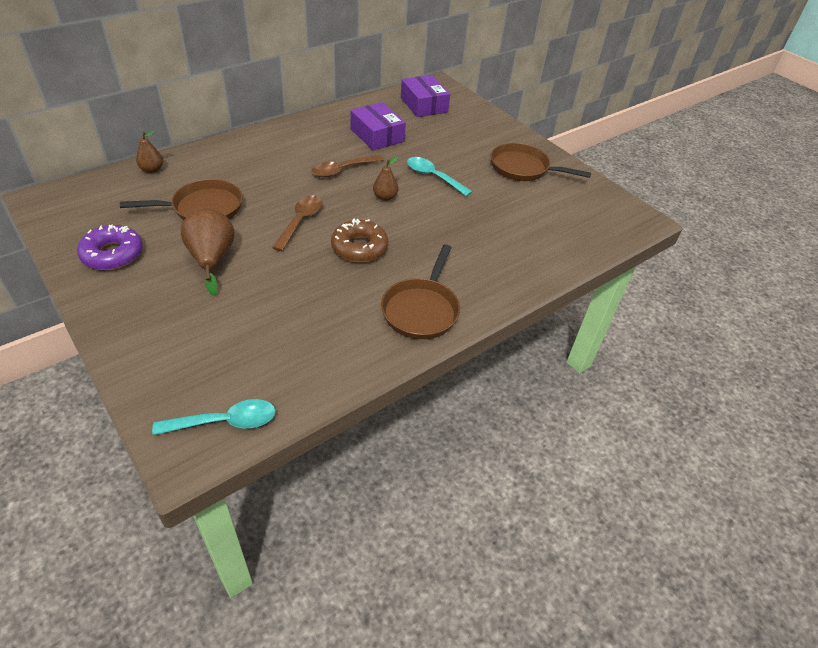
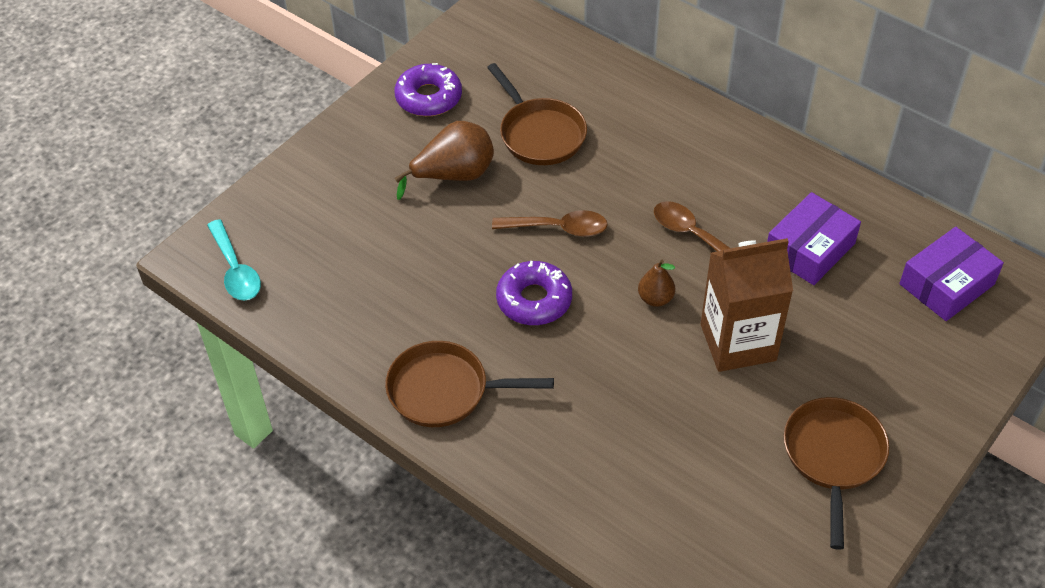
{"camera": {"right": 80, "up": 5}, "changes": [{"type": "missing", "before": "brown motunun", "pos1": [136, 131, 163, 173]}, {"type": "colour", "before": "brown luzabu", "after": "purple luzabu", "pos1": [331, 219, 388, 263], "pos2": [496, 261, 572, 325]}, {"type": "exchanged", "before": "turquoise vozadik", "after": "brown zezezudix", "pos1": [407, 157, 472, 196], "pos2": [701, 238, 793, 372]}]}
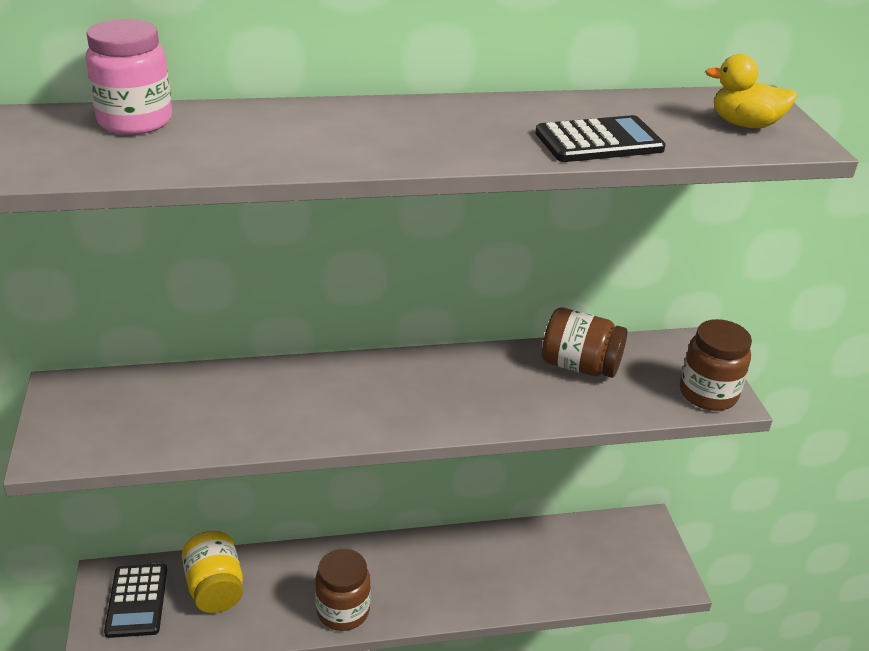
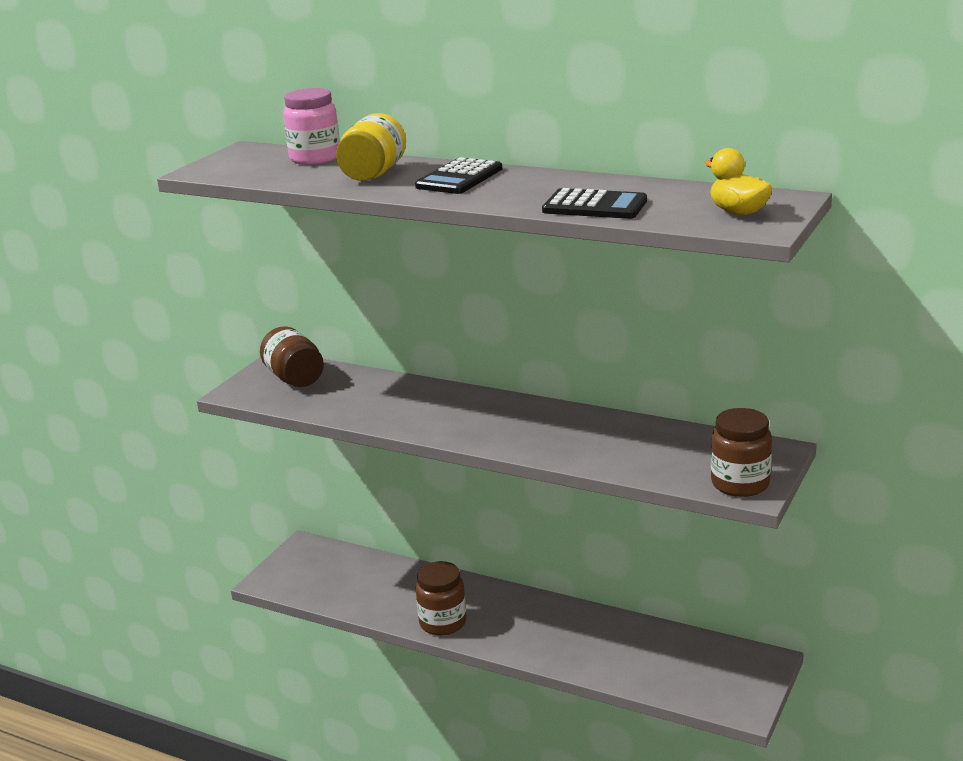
{"camera": {"right": 40, "up": -10}, "changes": [{"type": "relocated", "before": "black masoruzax", "pos1": [104, 564, 167, 638], "pos2": [415, 157, 502, 194]}, {"type": "relocated", "before": "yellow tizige", "pos1": [182, 531, 243, 613], "pos2": [336, 113, 406, 181]}, {"type": "relocated", "before": "brown tizige", "pos1": [542, 308, 627, 378], "pos2": [260, 326, 324, 387]}]}
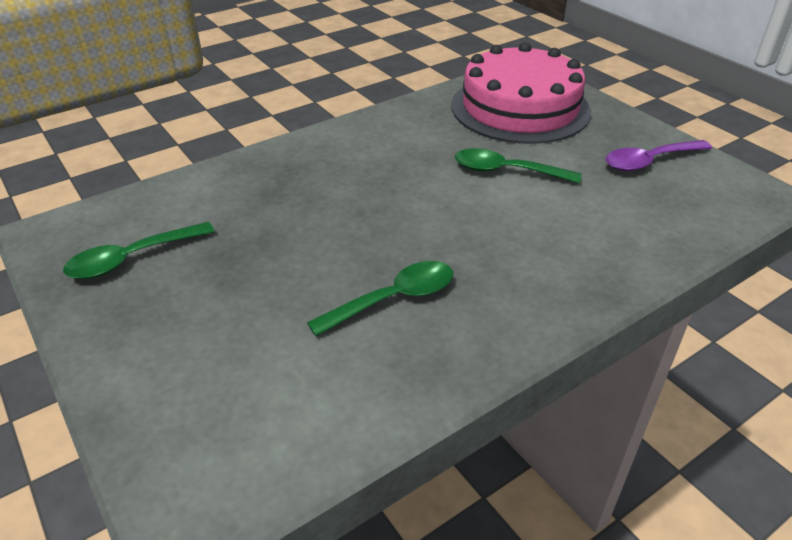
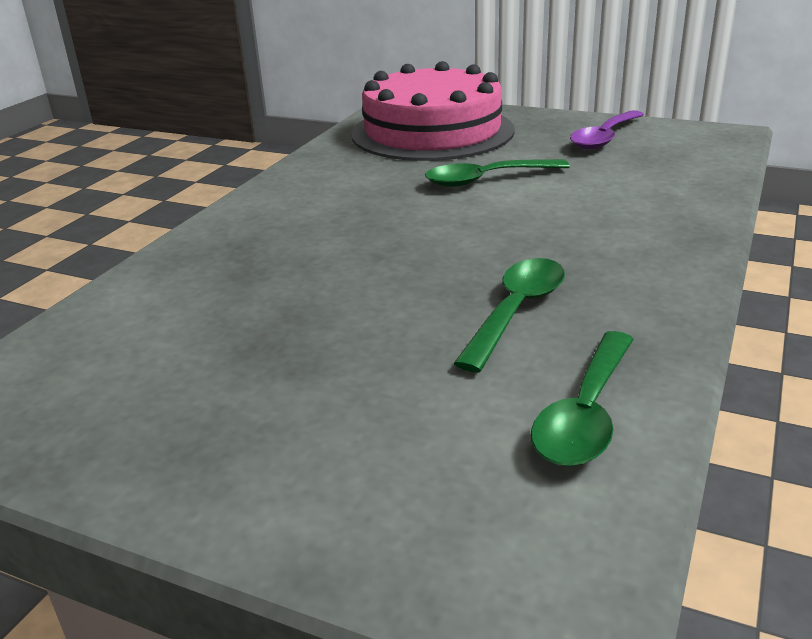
{"camera": {"right": -30, "up": -10}, "changes": [{"type": "relocated", "before": "green vozadik", "pos1": [63, 222, 215, 279], "pos2": [531, 331, 634, 467]}]}
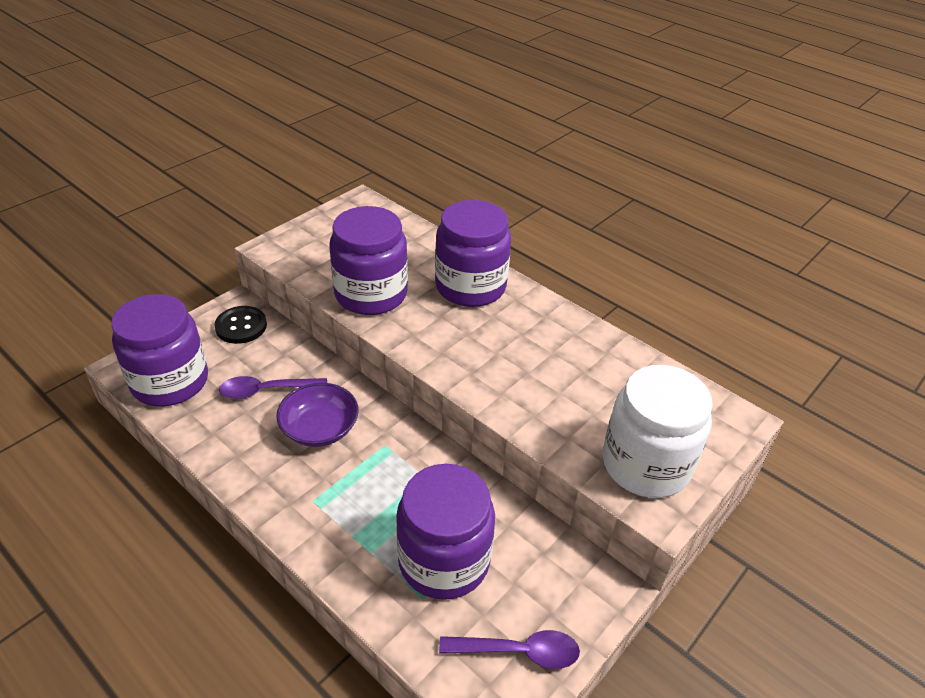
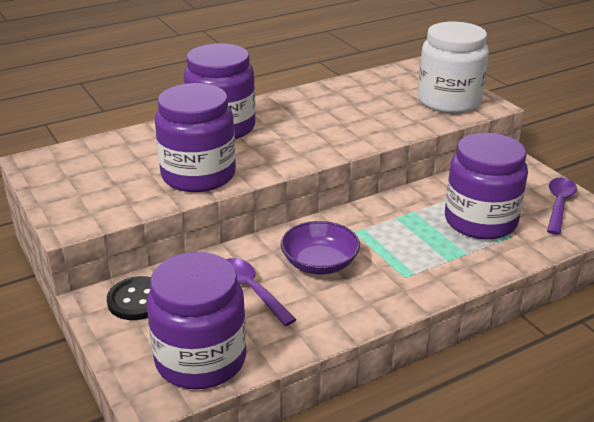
{"camera": {"right": -70, "up": -10}, "changes": [{"type": "spun", "before": "purple vozadik", "pos1": [219, 376, 327, 399], "pos2": [226, 258, 297, 326], "turn": 135}]}
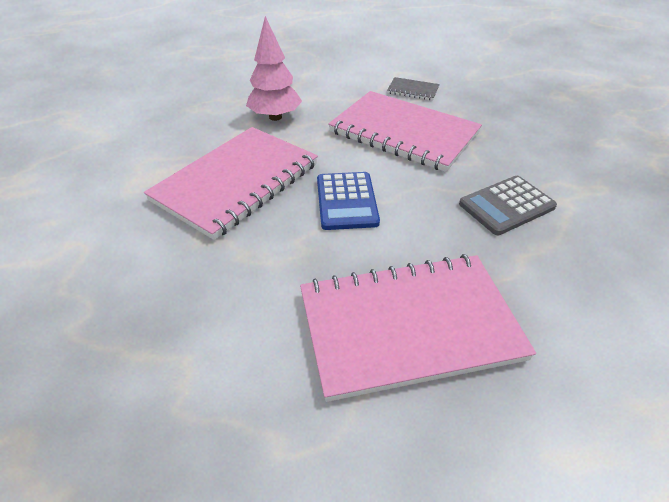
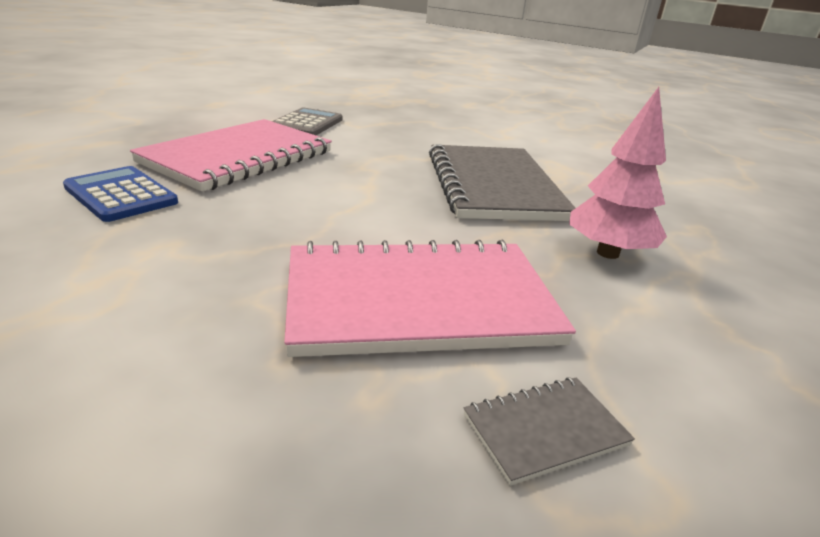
{"camera": {"right": 135, "up": -15}, "changes": [{"type": "colour", "before": "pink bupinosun", "after": "grey bupinosun", "pos1": [144, 127, 318, 240], "pos2": [429, 144, 575, 221]}, {"type": "relocated", "before": "blue masoruzax", "pos1": [317, 172, 380, 230], "pos2": [63, 166, 178, 222]}, {"type": "relocated", "before": "grey masoruzax", "pos1": [459, 176, 557, 235], "pos2": [272, 107, 342, 135]}]}
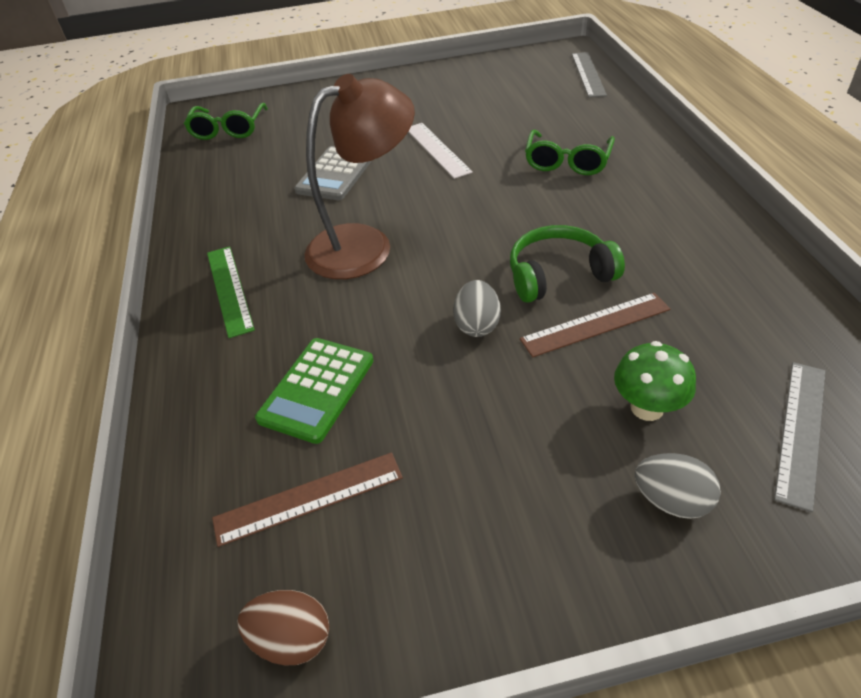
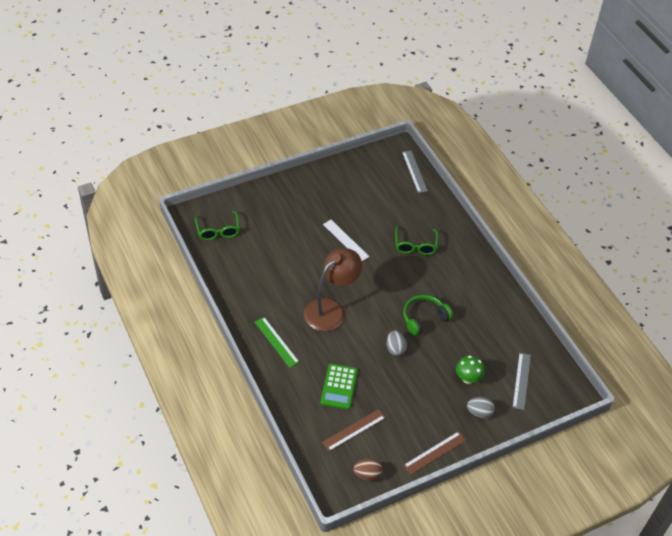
{"camera": {"right": -20, "up": 5}, "changes": [{"type": "missing", "before": "grey masoruzax", "pos1": [294, 146, 371, 200]}, {"type": "relocated", "before": "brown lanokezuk", "pos1": [520, 293, 670, 357], "pos2": [403, 431, 466, 475]}]}
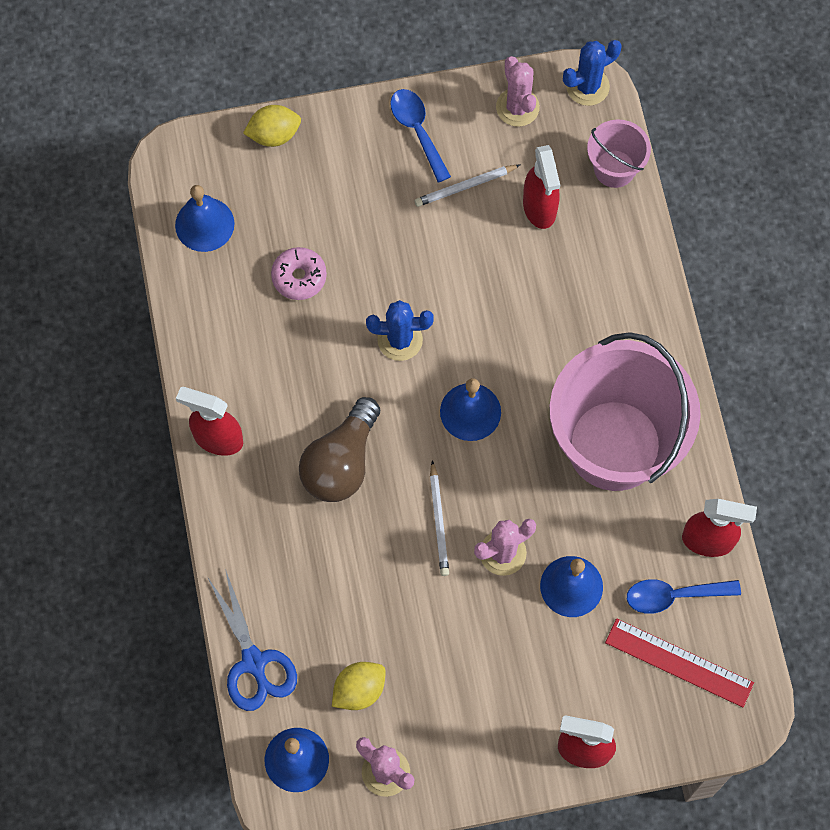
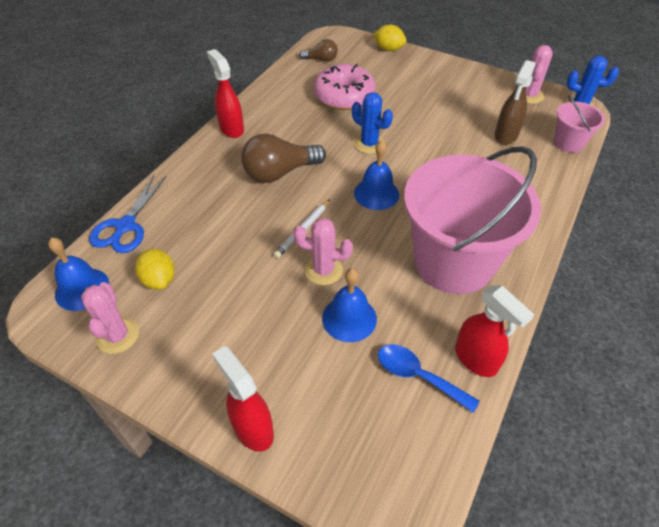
{"camera": {"right": 40, "up": -20}, "changes": [{"type": "exchanged", "before": "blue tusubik", "after": "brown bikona", "pos1": [175, 185, 234, 252], "pos2": [299, 39, 338, 62]}, {"type": "size", "before": "pink luzabu", "pos1": [271, 247, 327, 300], "pos2": [314, 64, 376, 110], "scale": 1.73}, {"type": "spun", "before": "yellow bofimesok", "pos1": [332, 662, 386, 710], "pos2": [135, 249, 175, 290], "turn": 60}, {"type": "missing", "before": "blue vozadik", "pos1": [390, 89, 451, 183]}, {"type": "missing", "before": "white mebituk", "pos1": [415, 165, 520, 207]}, {"type": "colour", "before": "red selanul", "after": "brown selanul", "pos1": [523, 145, 560, 229], "pos2": [495, 60, 535, 145]}, {"type": "missing", "before": "red lanokezuk", "pos1": [605, 618, 754, 707]}]}
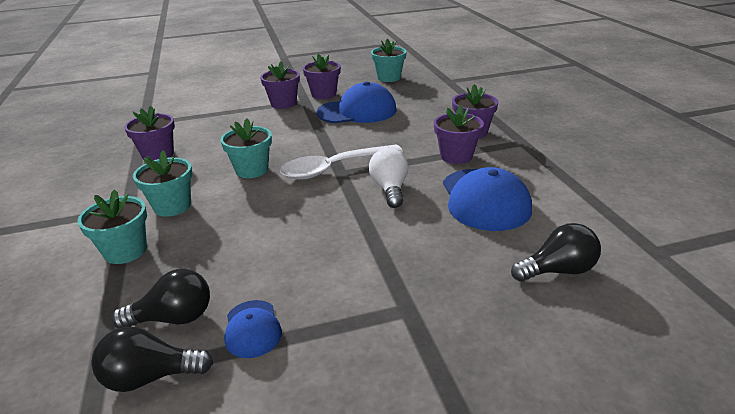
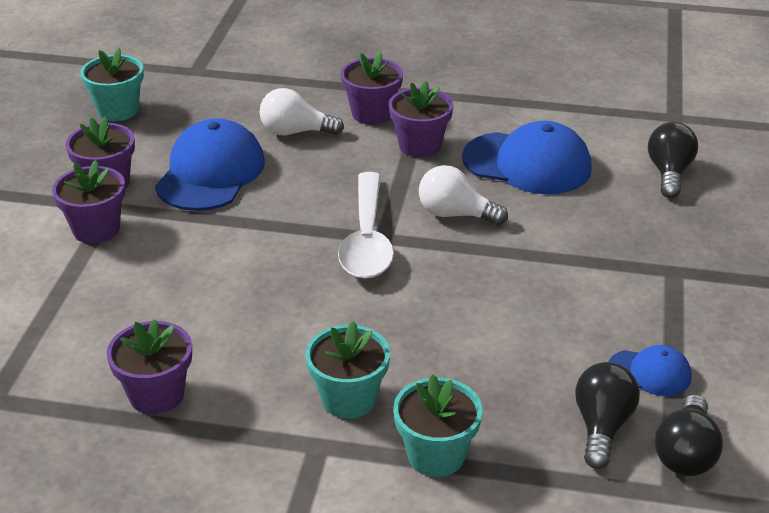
{"camera": {"right": -65, "up": 5}, "changes": [{"type": "missing", "before": "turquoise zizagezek", "pos1": [220, 118, 272, 178]}, {"type": "appeared", "after": "white bikona", "pos2": [260, 88, 344, 135]}]}
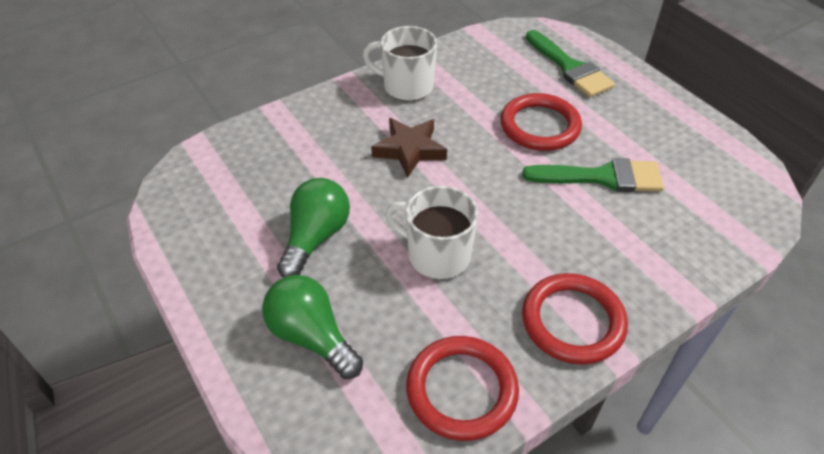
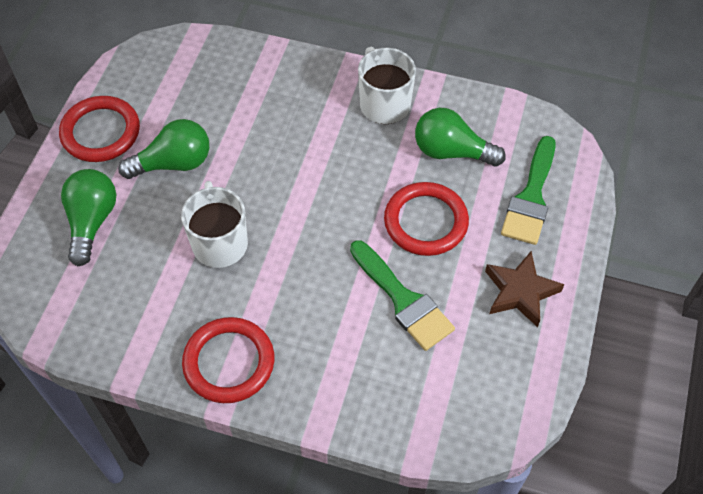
{"camera": {"right": 50, "up": 10}, "changes": [{"type": "relocated", "before": "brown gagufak", "pos1": [371, 118, 447, 178], "pos2": [485, 251, 565, 327]}, {"type": "relocated", "before": "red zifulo", "pos1": [406, 336, 519, 441], "pos2": [59, 96, 140, 162]}, {"type": "appeared", "after": "green bikona", "pos2": [415, 108, 506, 166]}]}
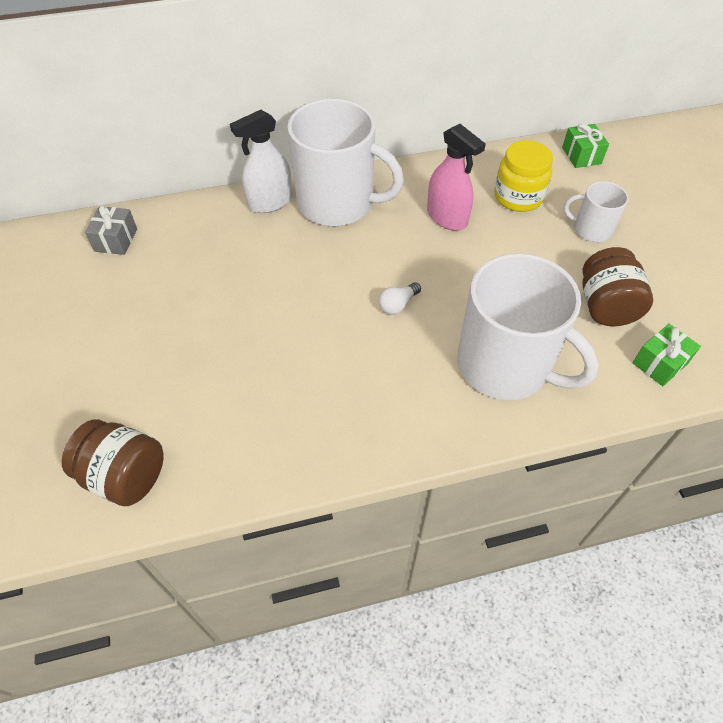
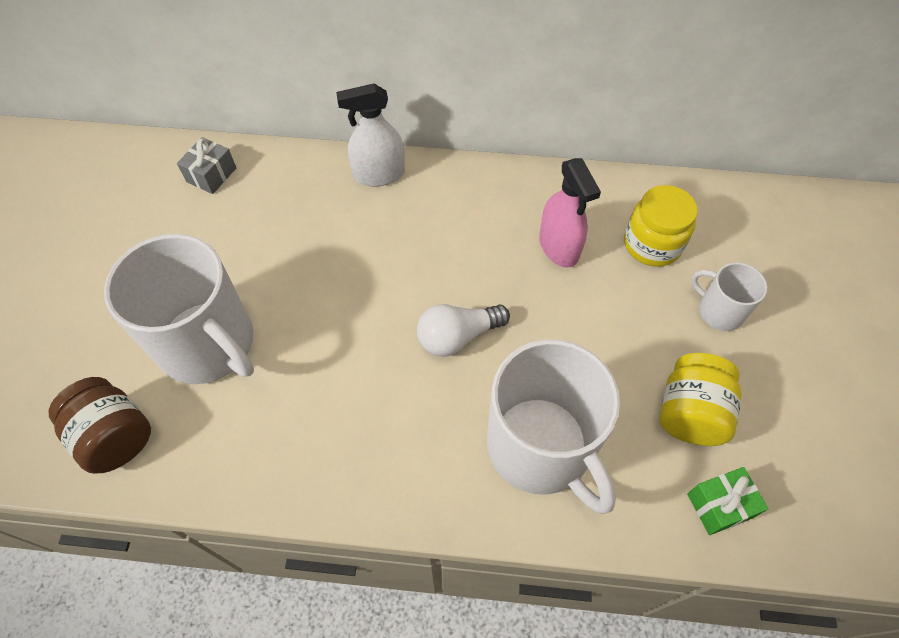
{"camera": {"right": 20, "up": 5}, "changes": [{"type": "relocated", "before": "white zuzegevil", "pos1": [287, 99, 404, 226], "pos2": [104, 234, 254, 384]}, {"type": "size", "before": "white bikona", "pos1": [378, 282, 421, 315], "pos2": [417, 304, 510, 357], "scale": 1.66}, {"type": "missing", "before": "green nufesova", "pos1": [562, 123, 609, 168]}, {"type": "colour", "before": "brown tizige", "after": "yellow tizige", "pos1": [582, 247, 653, 326], "pos2": [660, 353, 742, 446]}]}
